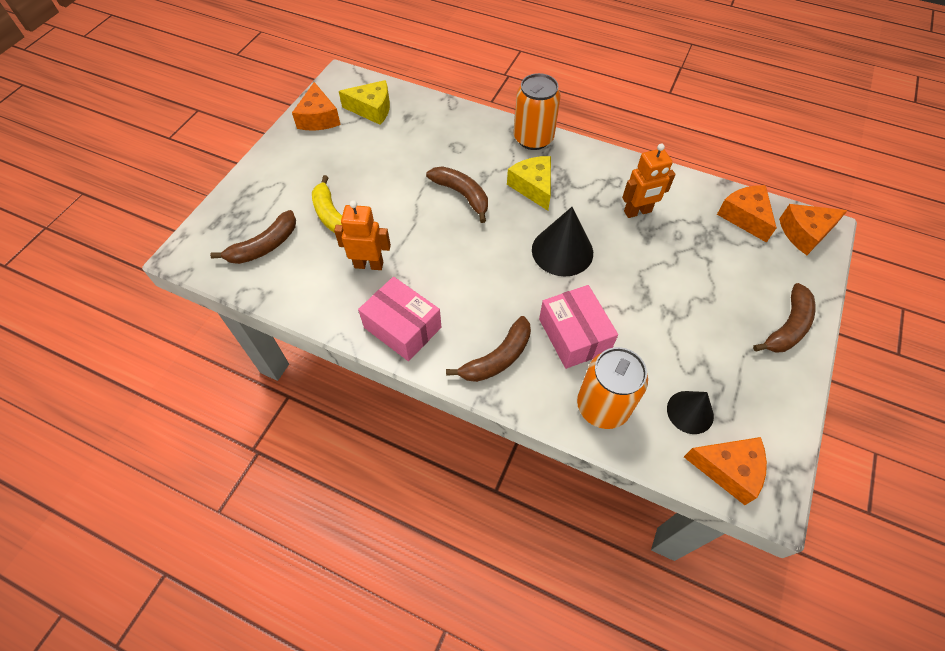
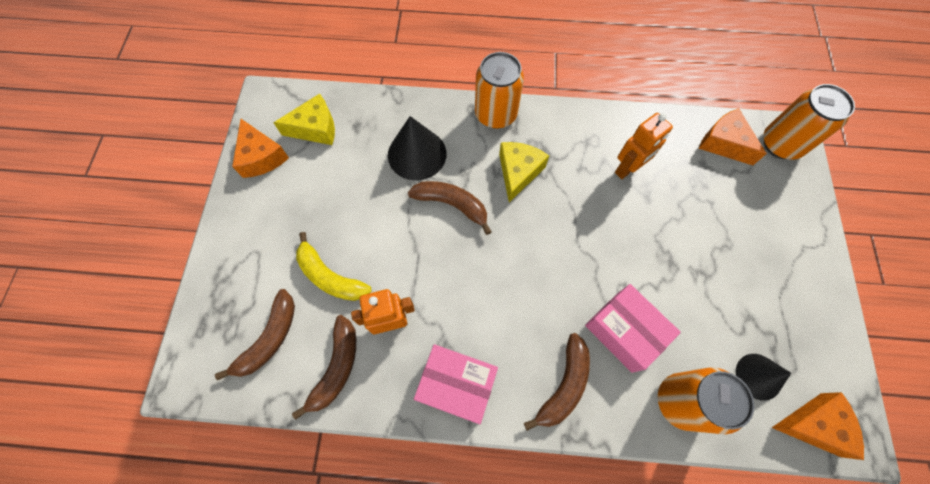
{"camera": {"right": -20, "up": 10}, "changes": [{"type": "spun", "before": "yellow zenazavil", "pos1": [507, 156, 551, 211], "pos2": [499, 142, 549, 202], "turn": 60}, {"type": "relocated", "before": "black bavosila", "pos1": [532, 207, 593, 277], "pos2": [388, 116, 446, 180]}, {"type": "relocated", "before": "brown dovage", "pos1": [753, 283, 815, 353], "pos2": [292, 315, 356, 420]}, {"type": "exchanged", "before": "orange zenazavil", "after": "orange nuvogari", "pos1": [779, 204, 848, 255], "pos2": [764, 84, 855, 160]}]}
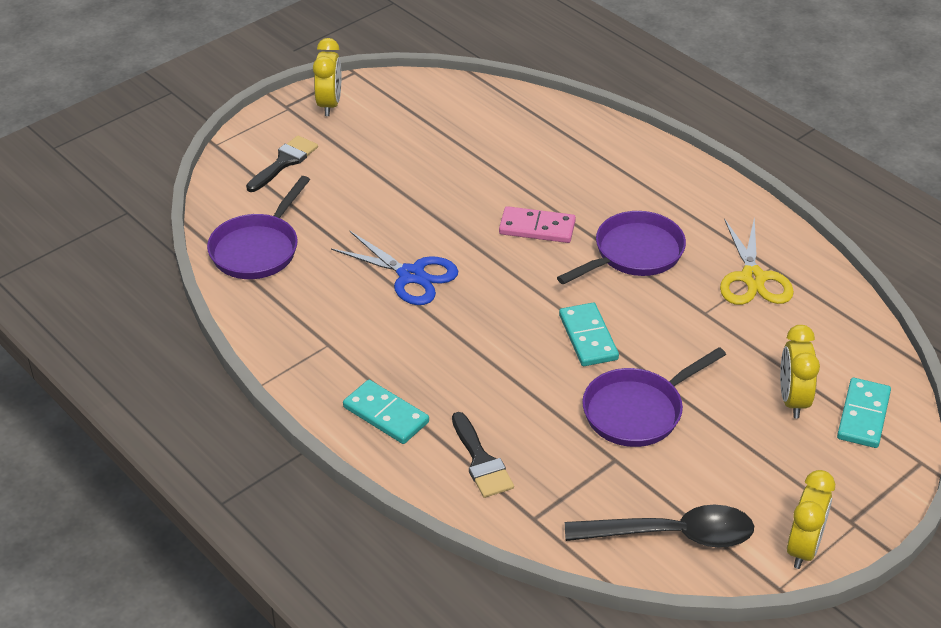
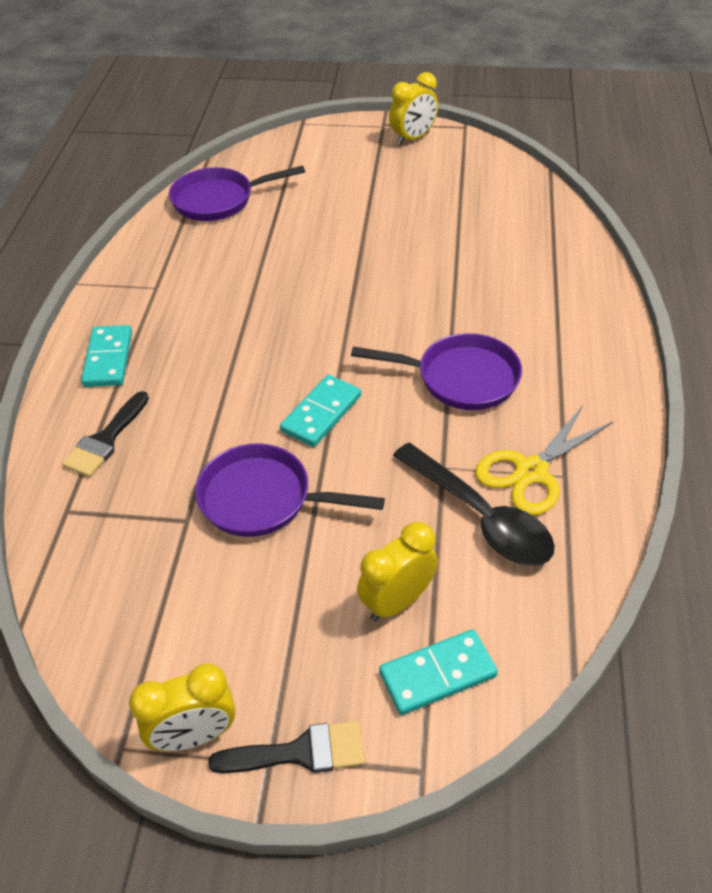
{"camera": {"right": 50, "up": 5}, "changes": [{"type": "relocated", "before": "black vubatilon", "pos1": [246, 136, 318, 192], "pos2": [208, 721, 365, 773]}, {"type": "missing", "before": "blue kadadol", "pos1": [331, 231, 458, 305]}, {"type": "missing", "before": "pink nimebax", "pos1": [499, 206, 576, 243]}, {"type": "relocated", "before": "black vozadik", "pos1": [565, 505, 754, 547], "pos2": [393, 443, 555, 566]}]}
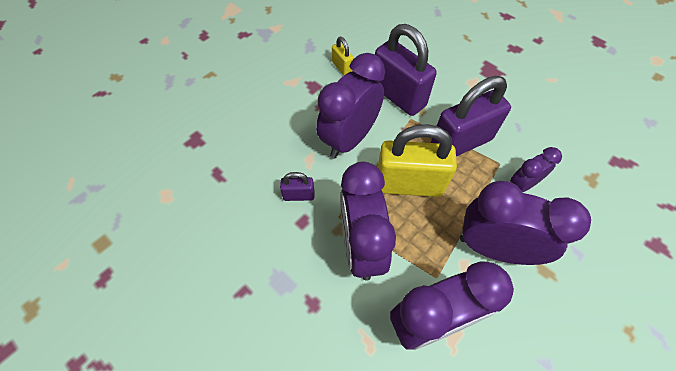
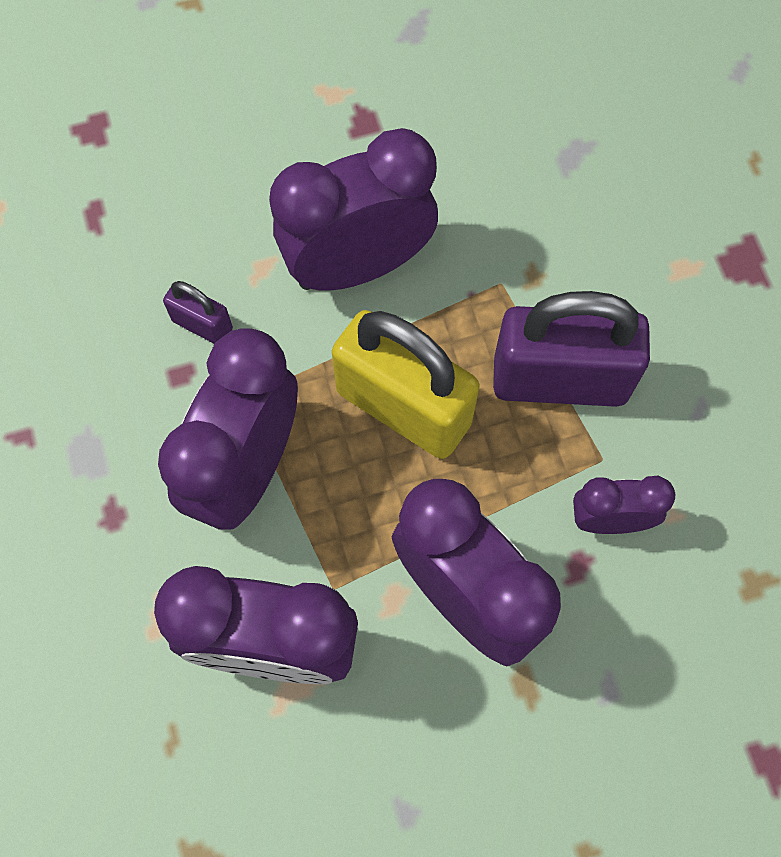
{"camera": {"right": 30, "up": 10}, "changes": [{"type": "missing", "before": "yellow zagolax", "pos1": [332, 37, 354, 75]}, {"type": "missing", "before": "purple zagolax", "pos1": [375, 24, 437, 116]}]}
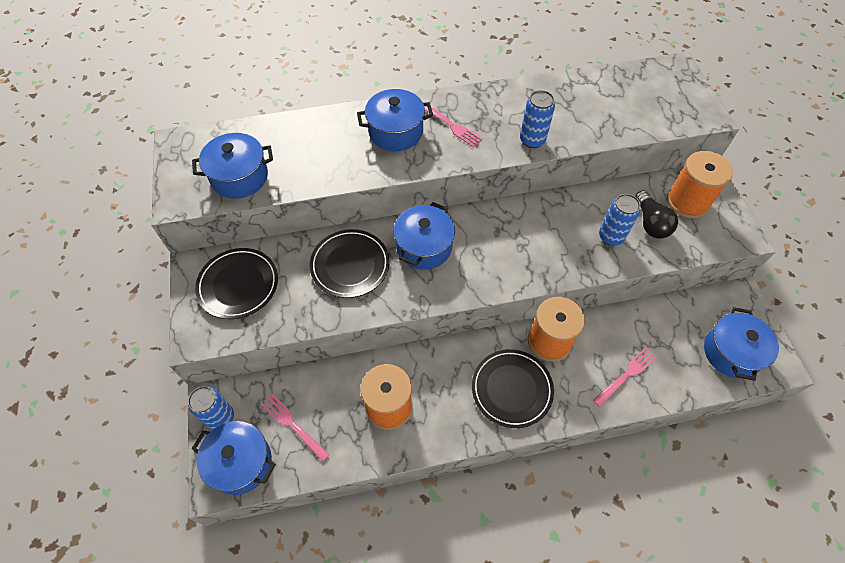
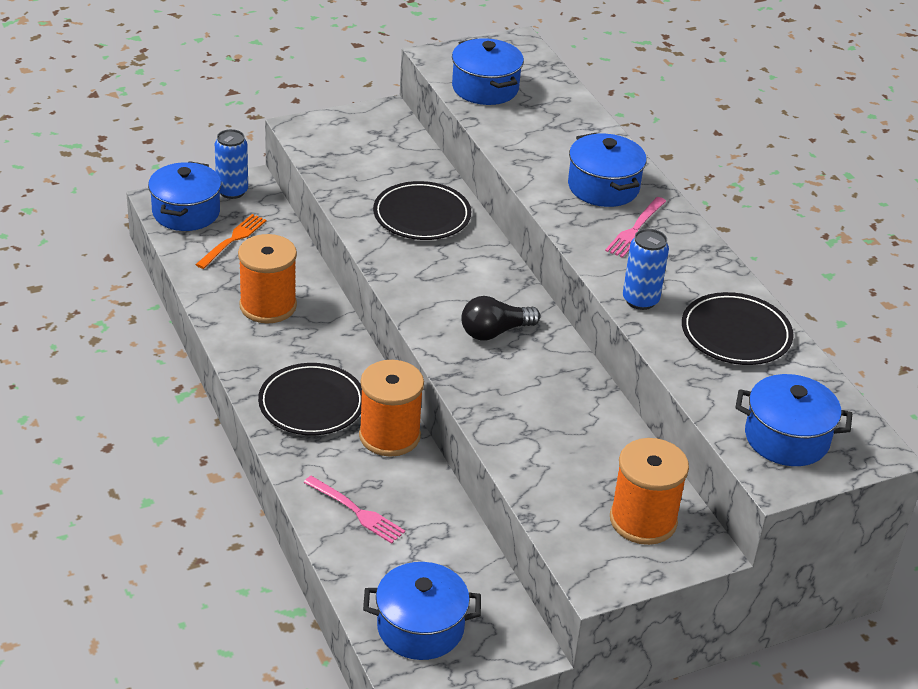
{"camera": {"right": 75, "up": -20}, "changes": [{"type": "relocated", "before": "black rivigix", "pos1": [195, 248, 278, 319], "pos2": [682, 292, 794, 365]}, {"type": "colour", "before": "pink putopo", "after": "orange putopo", "pos1": [261, 394, 330, 462], "pos2": [195, 214, 266, 269]}, {"type": "relocated", "before": "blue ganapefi", "pos1": [393, 202, 455, 270], "pos2": [735, 374, 852, 466]}, {"type": "missing", "before": "blue nuvogari", "pos1": [599, 194, 640, 246]}, {"type": "relocated", "before": "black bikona", "pos1": [635, 190, 678, 239], "pos2": [461, 296, 540, 340]}]}
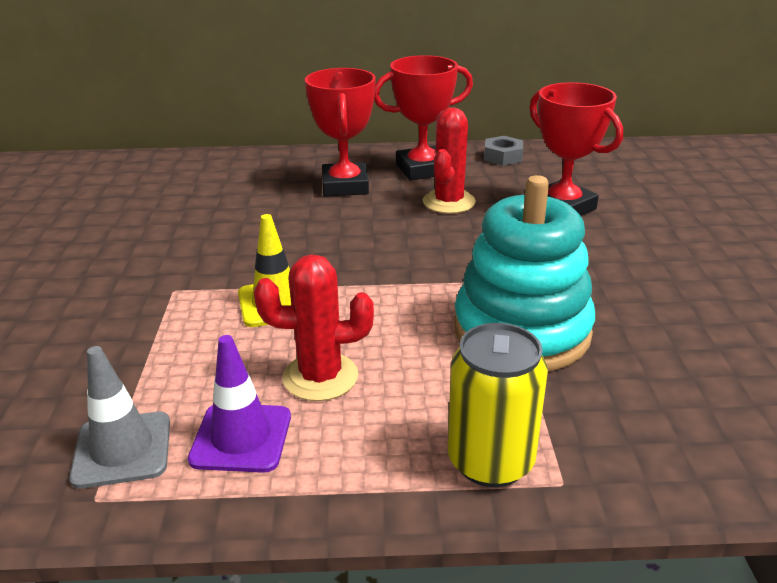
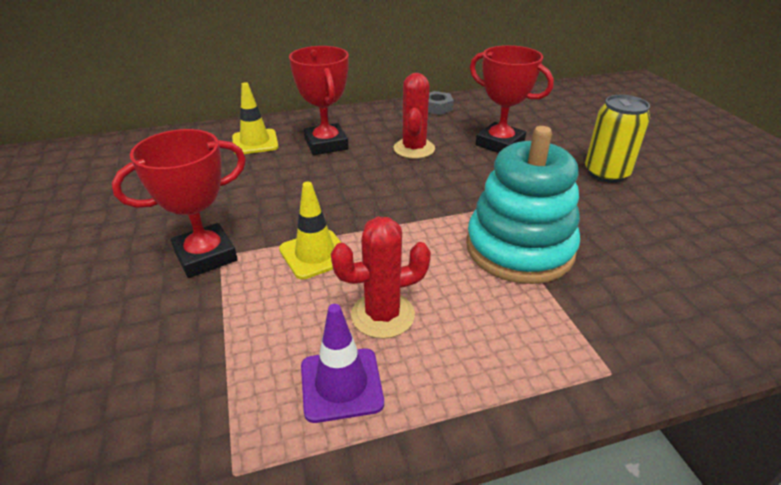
{"camera": {"right": -15, "up": 5}, "changes": [{"type": "missing", "before": "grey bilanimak", "pos1": [69, 346, 170, 489]}, {"type": "relocated", "before": "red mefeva", "pos1": [374, 55, 473, 180], "pos2": [112, 129, 246, 278]}, {"type": "relocated", "before": "yellow nuvogari", "pos1": [448, 323, 548, 487], "pos2": [585, 95, 650, 183]}, {"type": "appeared", "after": "yellow bilanimak", "pos2": [232, 82, 279, 154]}]}
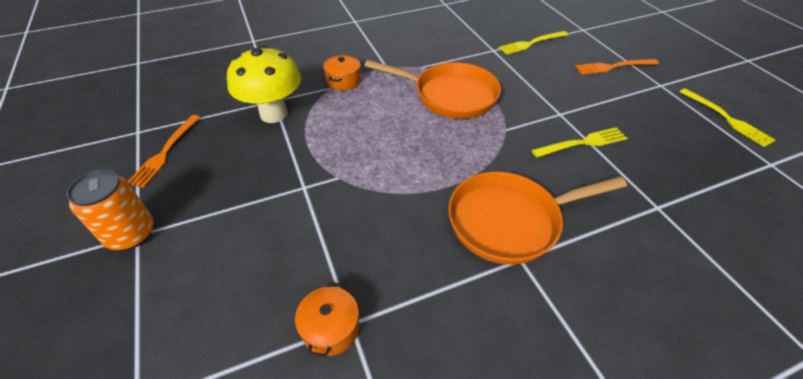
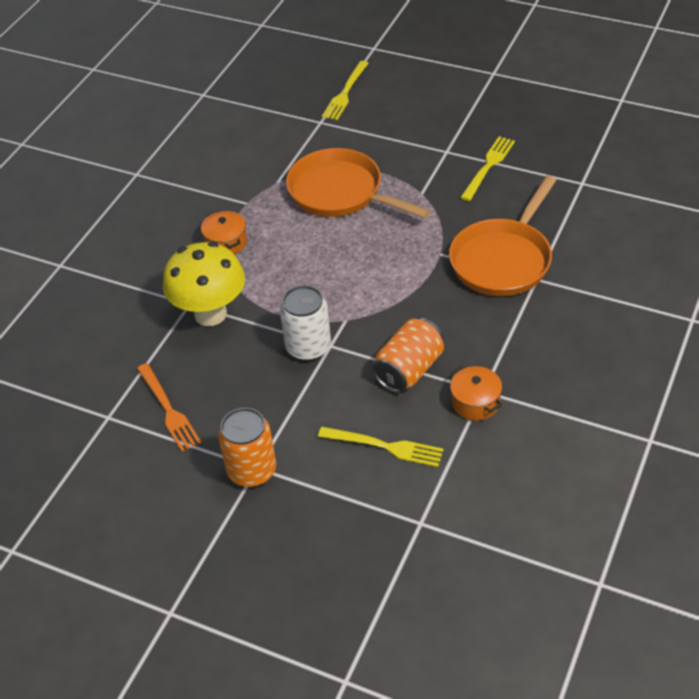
{"camera": {"right": -40, "up": 0}, "changes": [{"type": "spun", "before": "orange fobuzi", "pos1": [365, 60, 501, 119], "pos2": [286, 148, 430, 219], "turn": -120}, {"type": "missing", "before": "orange putopo", "pos1": [575, 59, 659, 74]}, {"type": "relocated", "before": "yellow putopo", "pos1": [679, 88, 775, 147], "pos2": [318, 427, 444, 467]}, {"type": "appeared", "after": "white nuvogari", "pos2": [280, 285, 331, 361]}, {"type": "appeared", "after": "orange nuvogari", "pos2": [372, 318, 444, 393]}]}
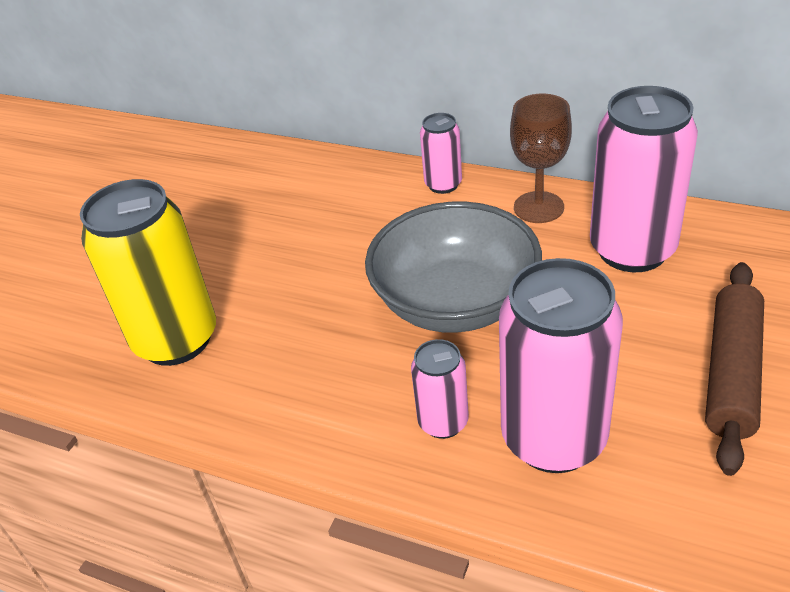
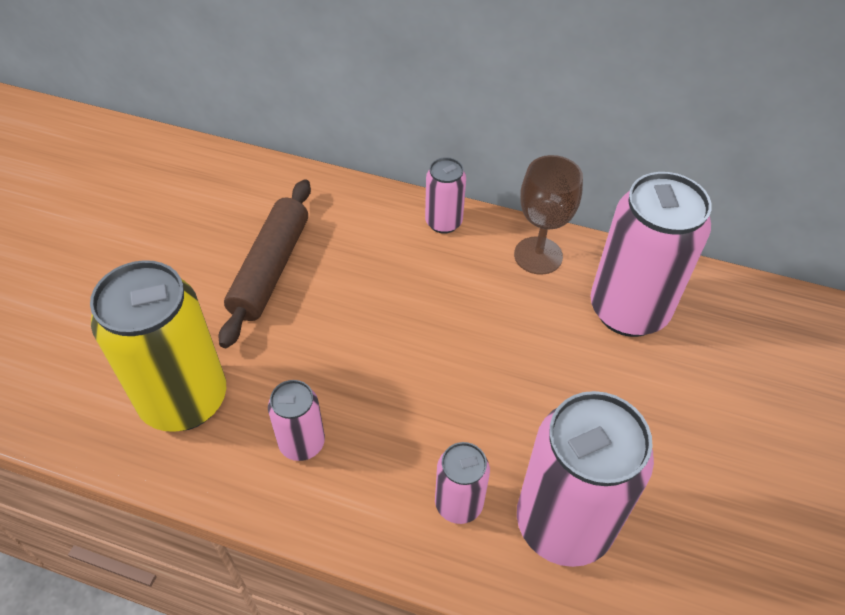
{"camera": {"right": -10, "up": 10}, "changes": [{"type": "missing", "before": "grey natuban", "pos1": [365, 202, 542, 333]}, {"type": "relocated", "before": "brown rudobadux", "pos1": [705, 262, 764, 476], "pos2": [219, 179, 311, 348]}, {"type": "appeared", "after": "pink nuvogari", "pos2": [268, 380, 325, 461]}]}
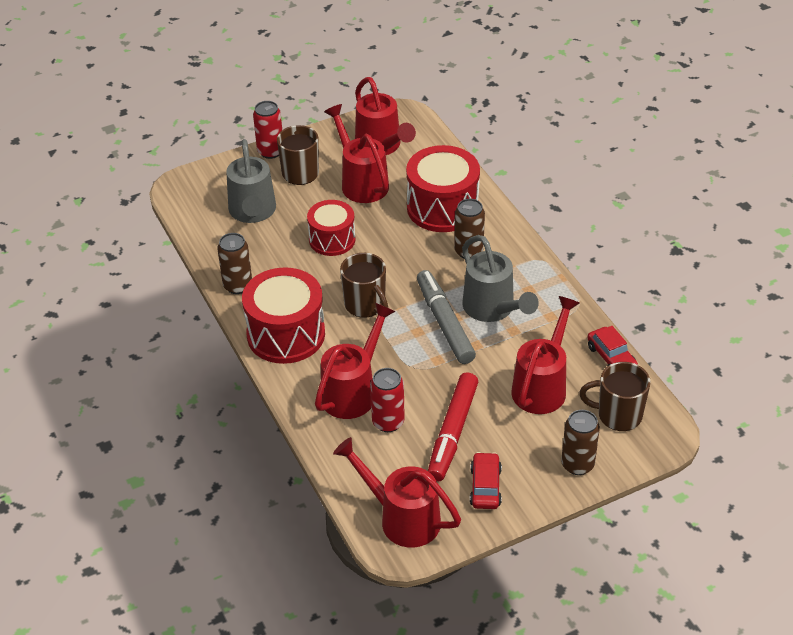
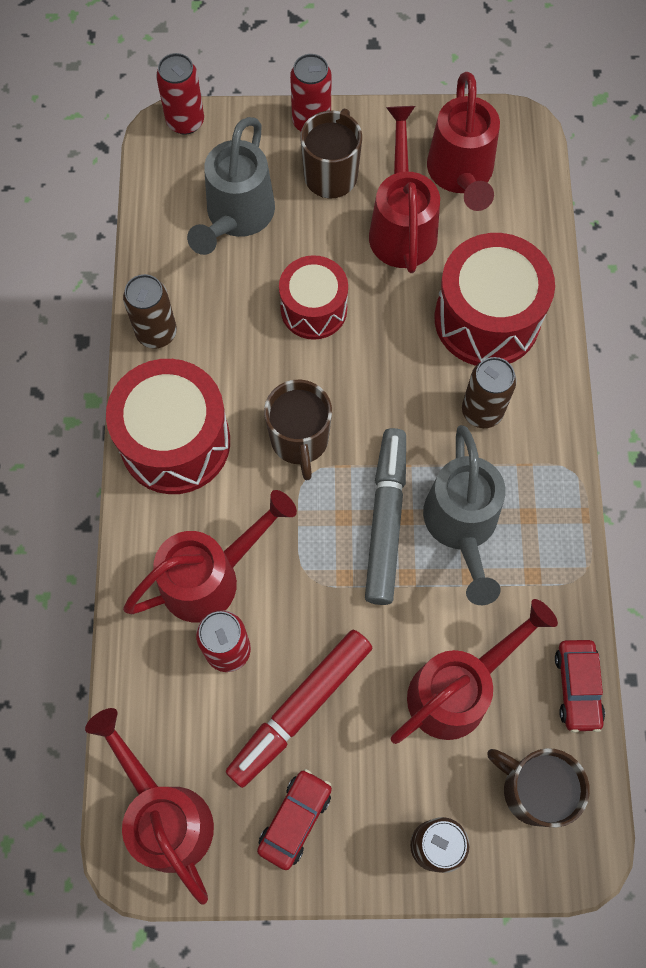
{"camera": {"right": 25, "up": 25}, "changes": [{"type": "appeared", "after": "red nuvogari", "pos2": [156, 53, 204, 135]}]}
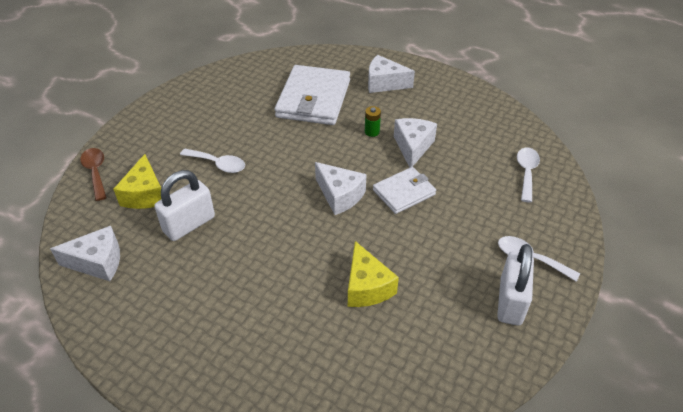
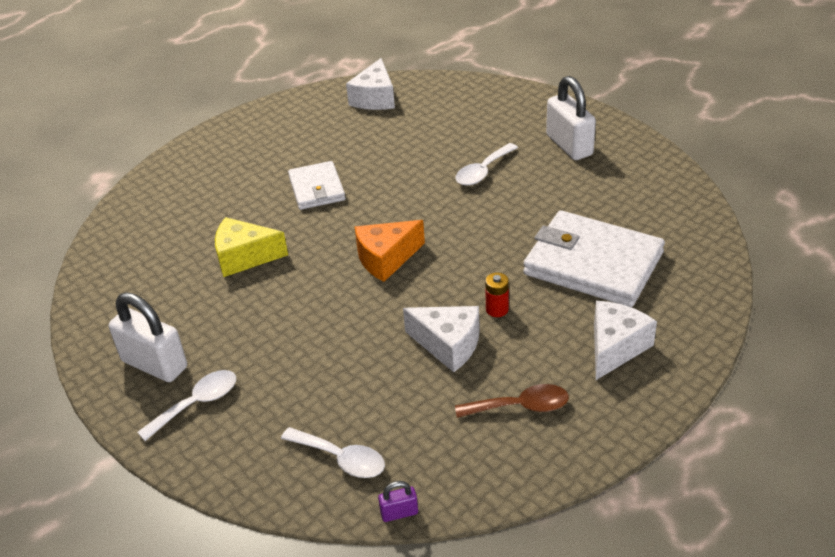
{"camera": {"right": 110, "up": -5}, "changes": [{"type": "relocated", "before": "brown vozadik", "pos1": [80, 148, 107, 201], "pos2": [455, 384, 569, 418]}, {"type": "missing", "before": "yellow zenazavil", "pos1": [113, 154, 161, 209]}, {"type": "relocated", "before": "white zagolax", "pos1": [154, 170, 215, 241], "pos2": [546, 76, 596, 160]}, {"type": "colour", "before": "white zenazavil", "after": "orange zenazavil", "pos1": [315, 162, 366, 215], "pos2": [355, 220, 425, 282]}, {"type": "colour", "before": "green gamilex", "after": "red gamilex", "pos1": [365, 106, 381, 137], "pos2": [485, 273, 509, 317]}, {"type": "relocated", "before": "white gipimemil", "pos1": [373, 167, 436, 214], "pos2": [288, 161, 346, 210]}, {"type": "appeared", "after": "purple zagolax", "pos2": [378, 481, 418, 522]}]}
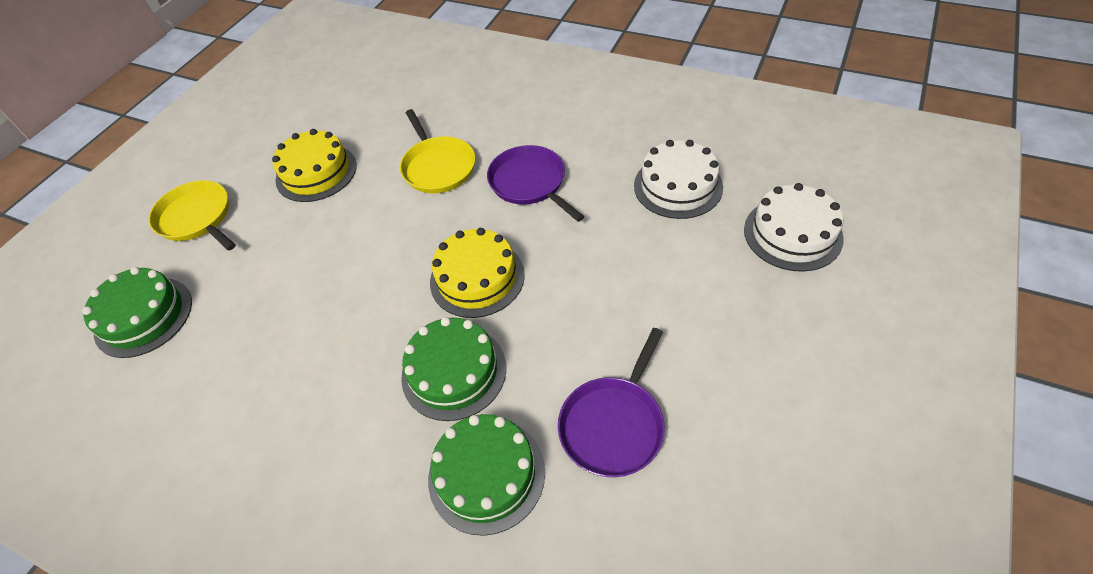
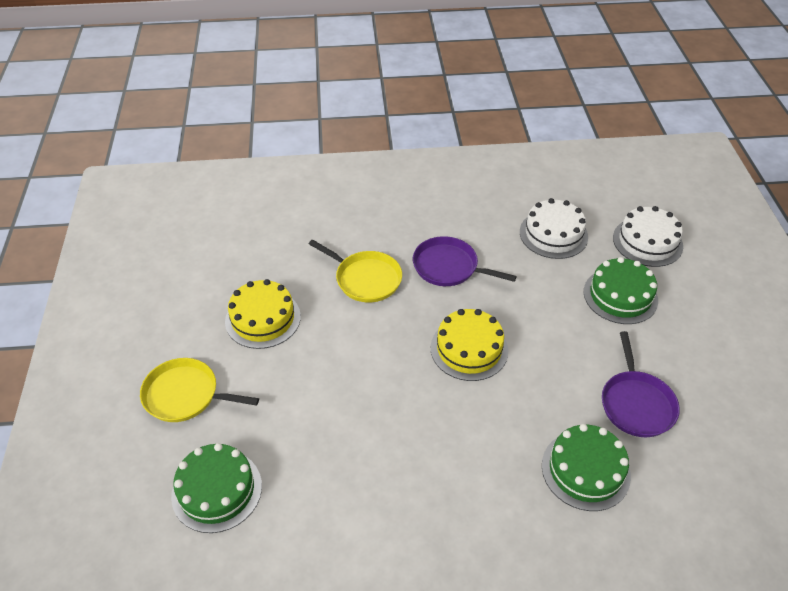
{"camera": {"right": -35, "up": -5}, "changes": [{"type": "relocated", "before": "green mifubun", "pos1": [401, 317, 506, 421], "pos2": [584, 257, 658, 324]}]}
